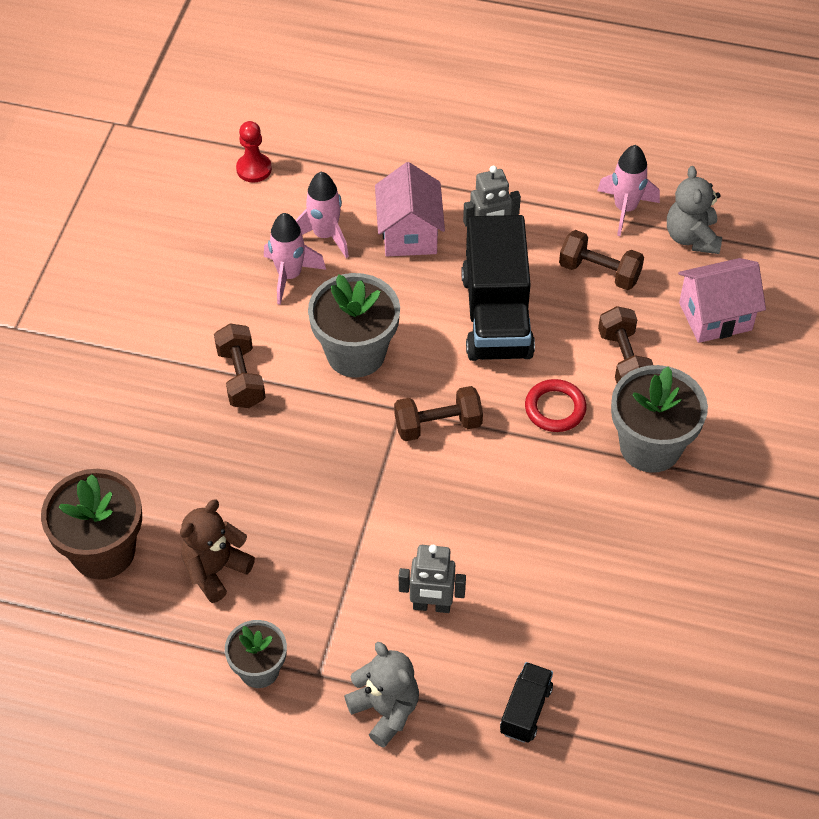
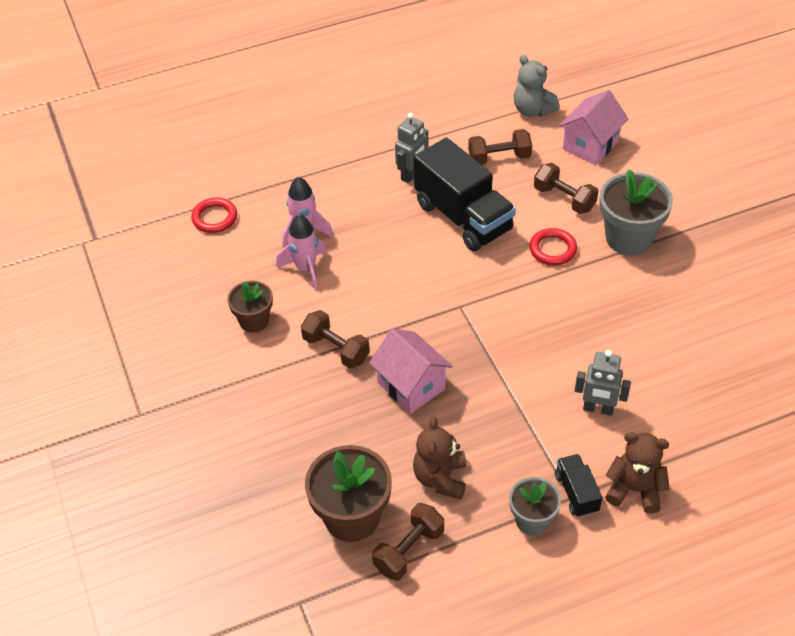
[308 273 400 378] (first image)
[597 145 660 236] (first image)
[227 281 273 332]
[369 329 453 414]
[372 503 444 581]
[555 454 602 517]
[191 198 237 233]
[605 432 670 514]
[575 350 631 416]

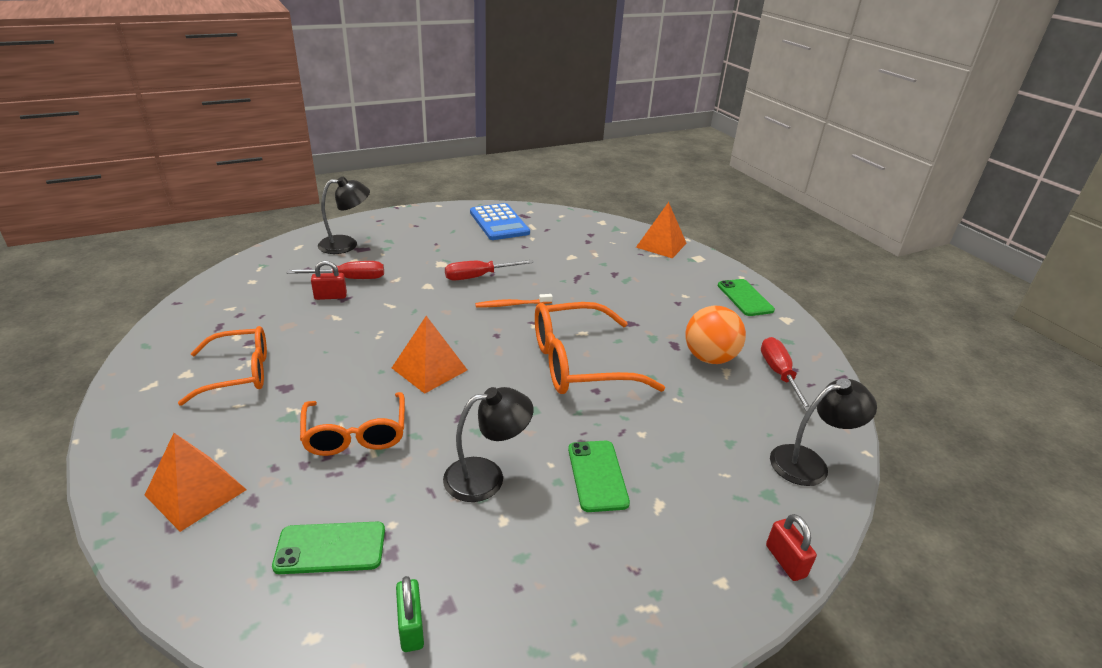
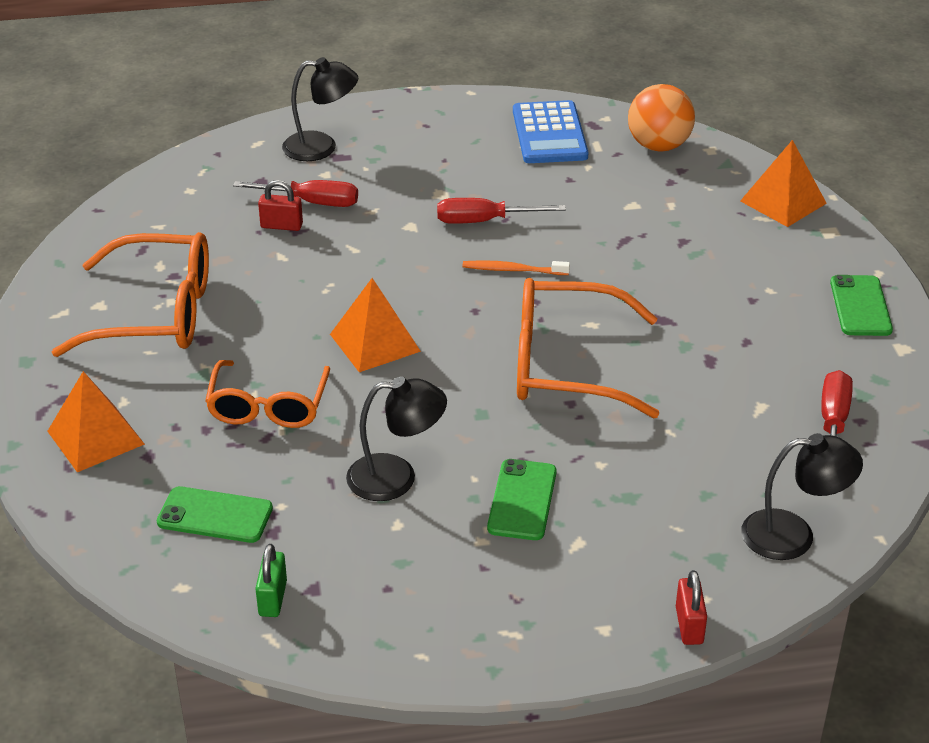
[628 84 695 152]
[52 232 209 357]

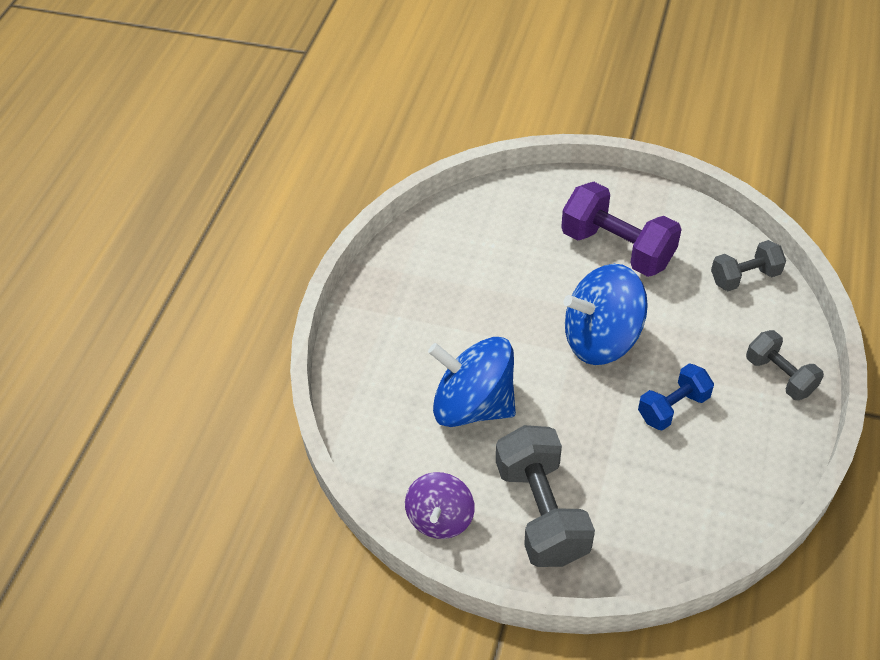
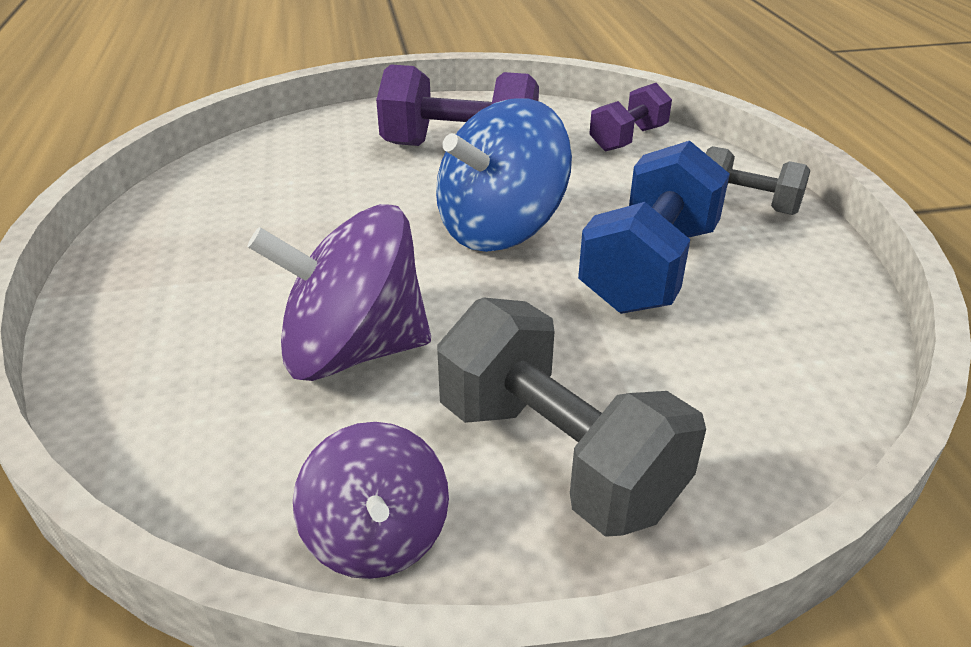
[247 204 431 381]
[589 83 672 152]
[578 141 730 314]

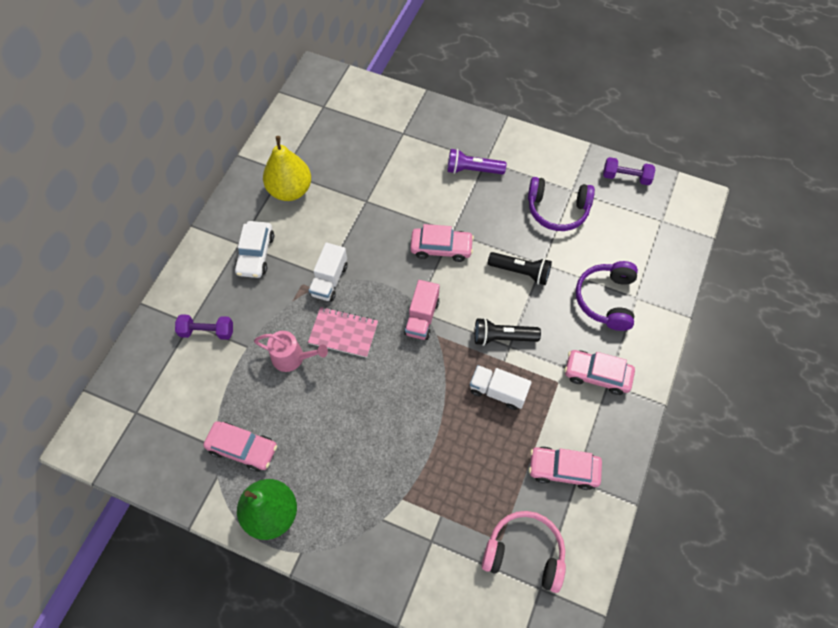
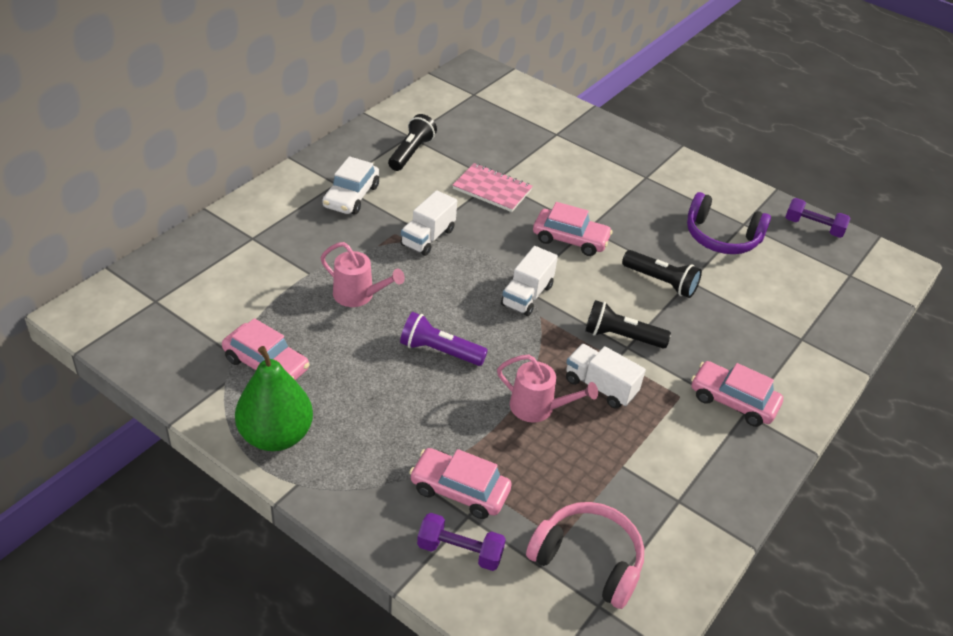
[576 261 638 331] (first image)
[497 355 598 422]
[417 513 506 571]
[453 163 533 212]
[400 312 488 366]
[409 448 512 519]
[388 114 437 171]
[501 246 558 316]

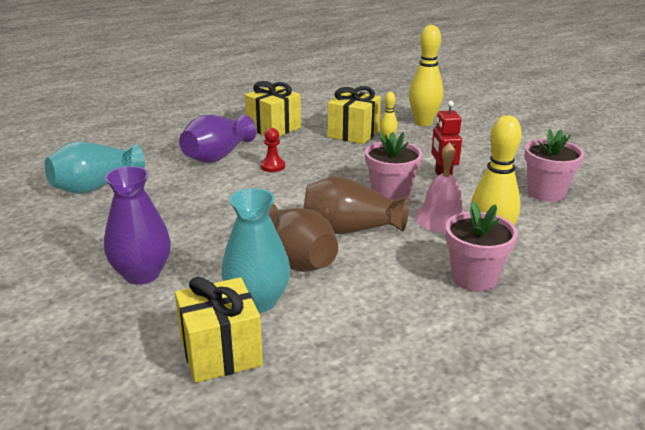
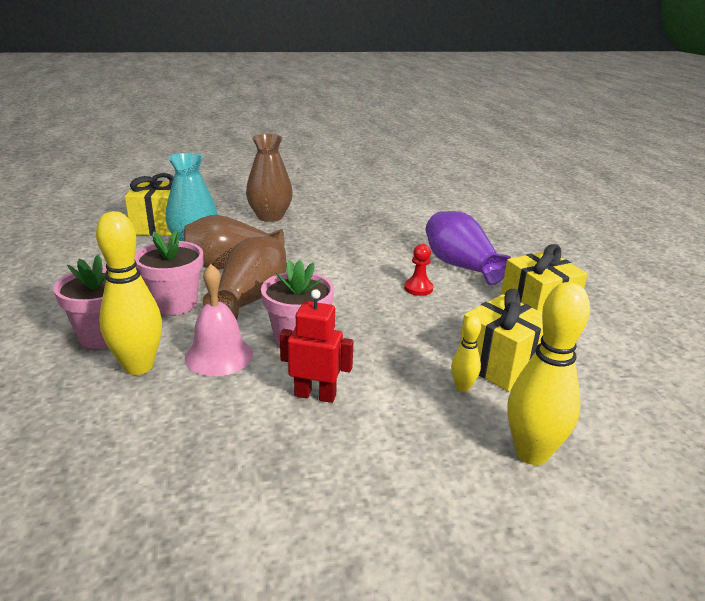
[45 142 145 194] (first image)
[135 231 203 315]
[246 134 293 222]

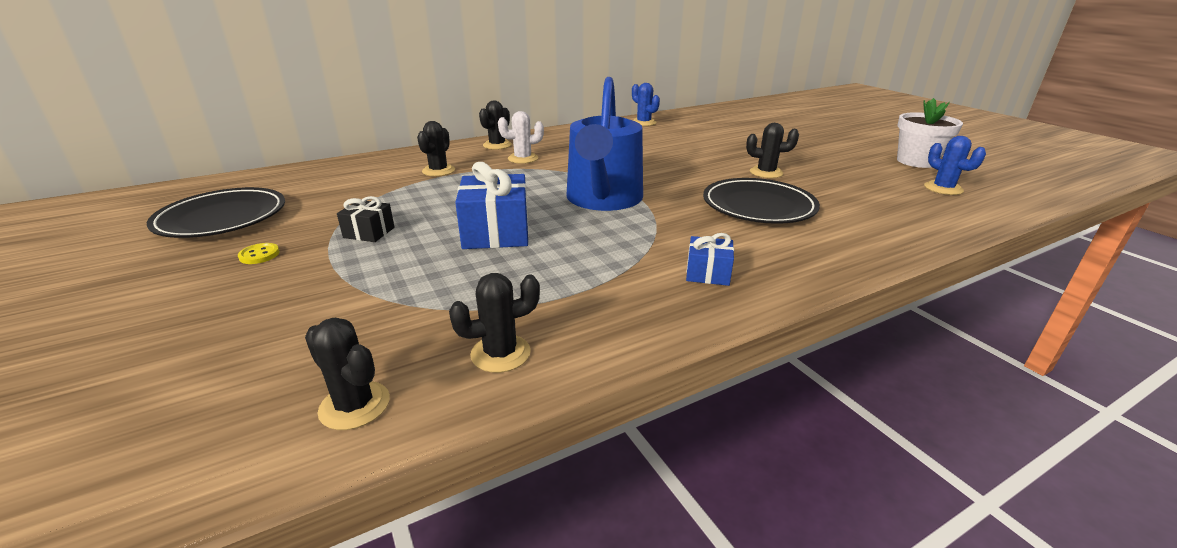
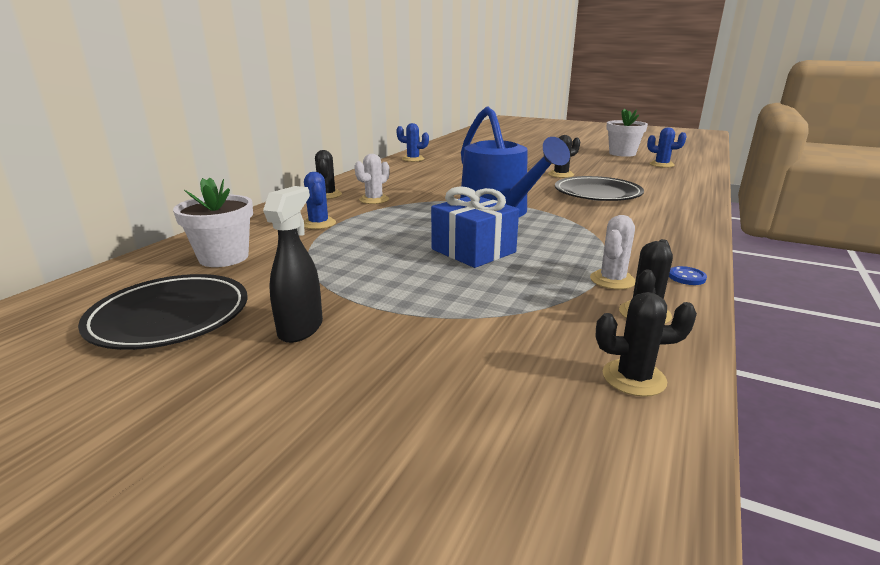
[337 196 395 242] (first image)
[686 233 734 286] (first image)
[173 177 253 267]
[590 215 636 290]
[669 266 707 285]
[263 186 323 343]
[304 172 336 229]

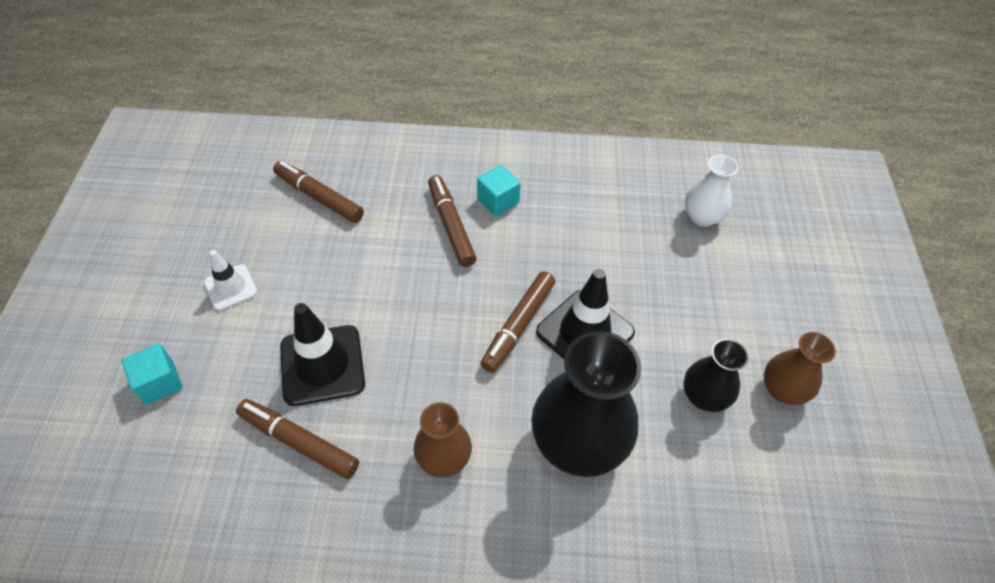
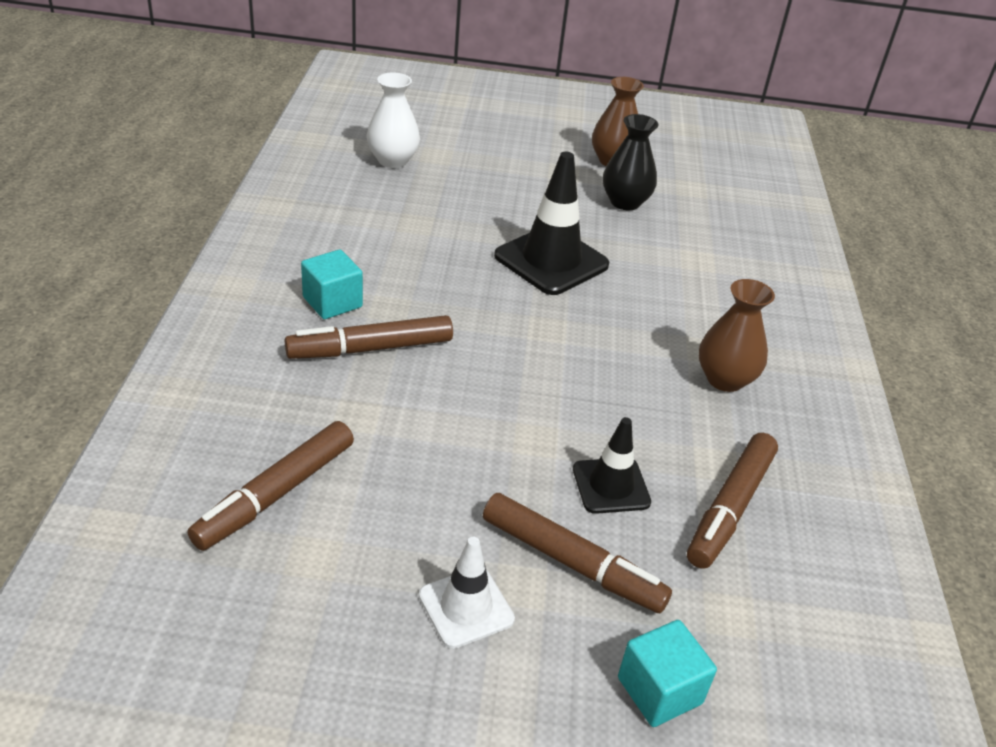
[531 331 641 477] (first image)
[483 493 672 613]
[573 417 651 514]

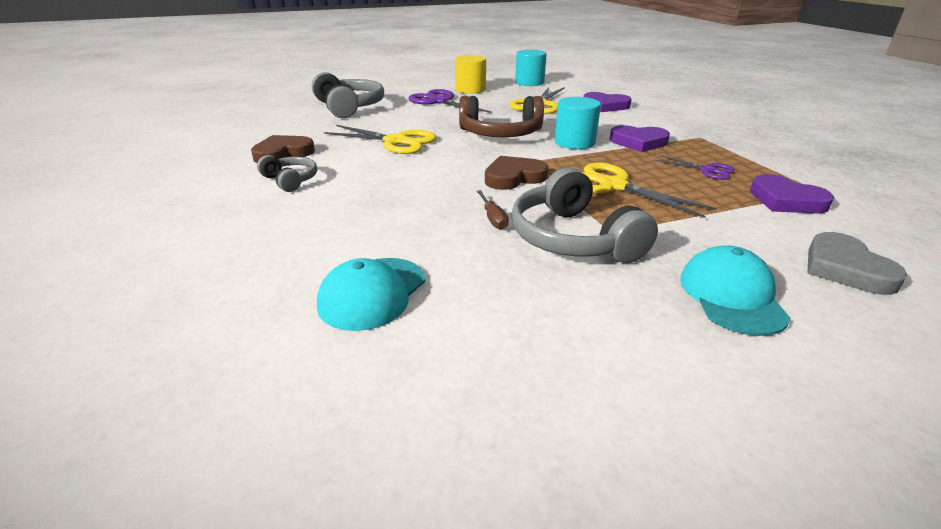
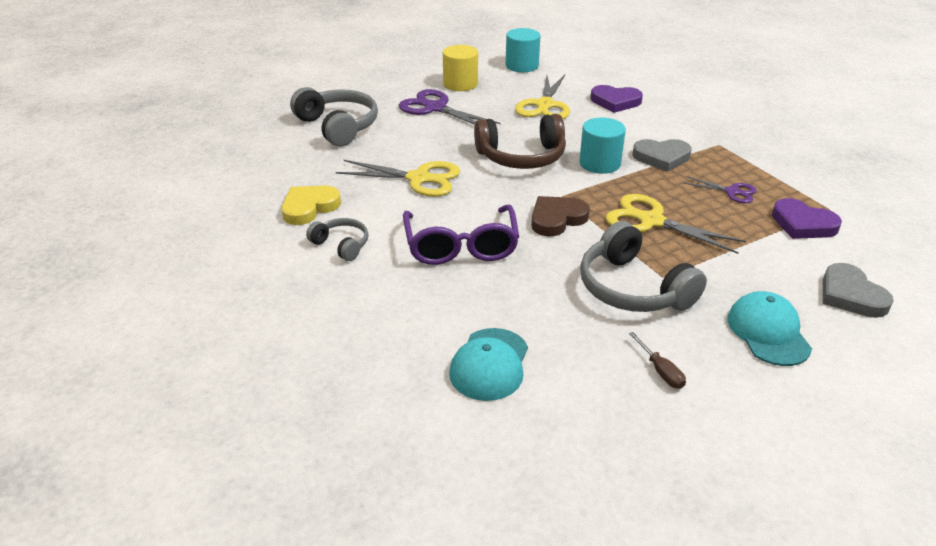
[403 205 519 265]
[629 332 686 389]
[282 185 341 225]
[633 139 692 172]

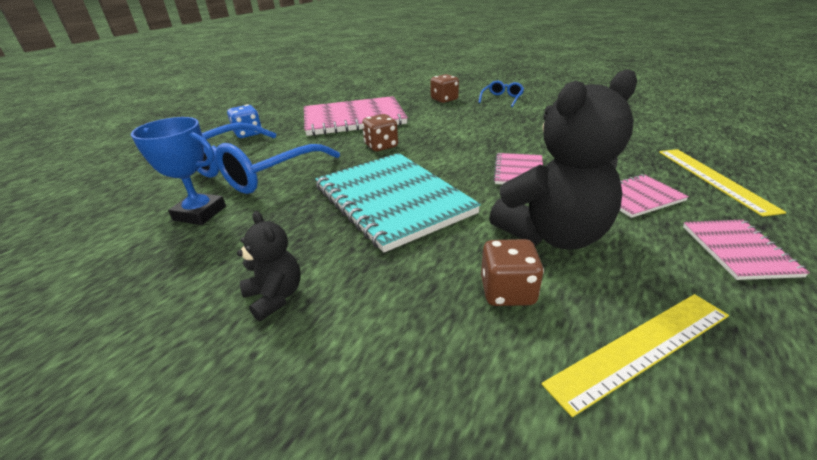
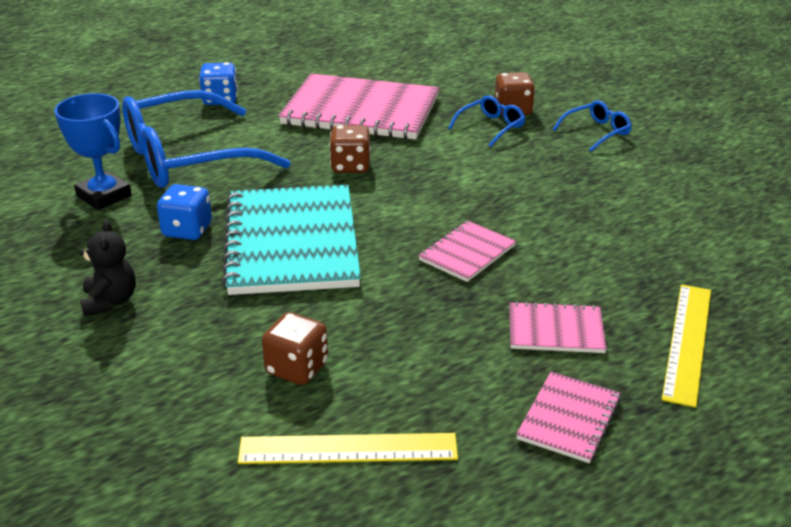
[489 69 637 250] (first image)
[157 184 212 240]
[448 96 525 147]

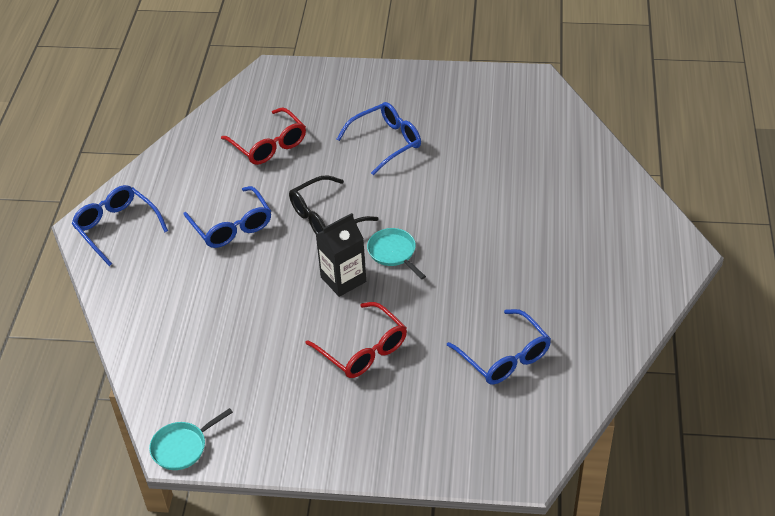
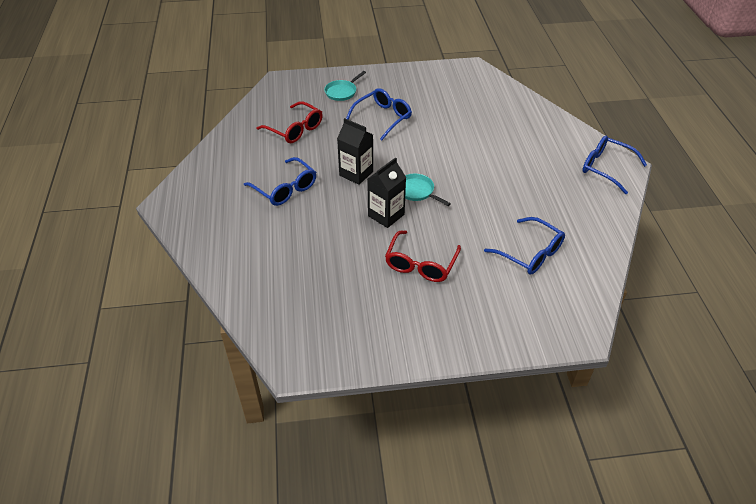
[582 136 647 194]
[324 71 366 101]
[337 118 373 185]
[385 231 461 282]

